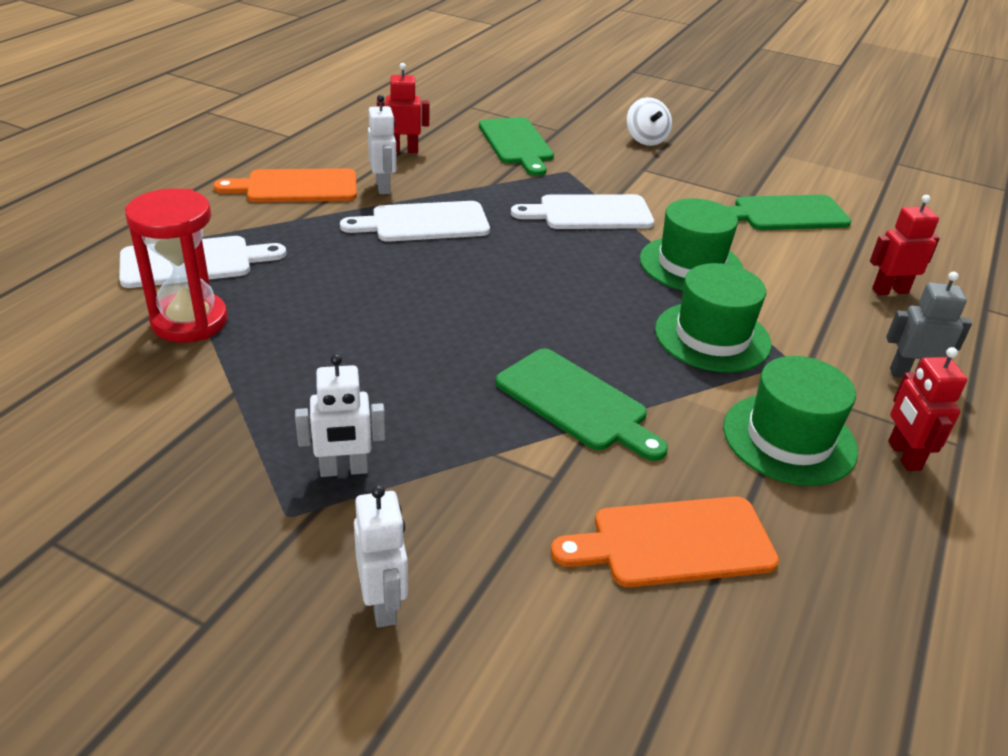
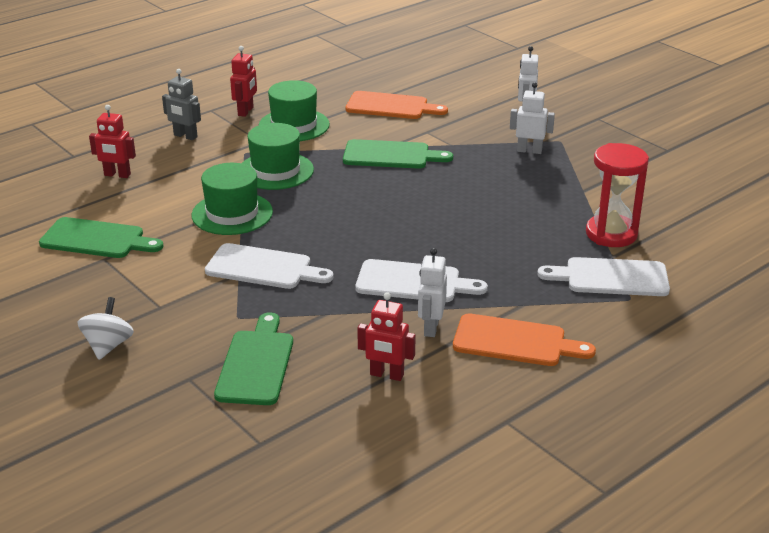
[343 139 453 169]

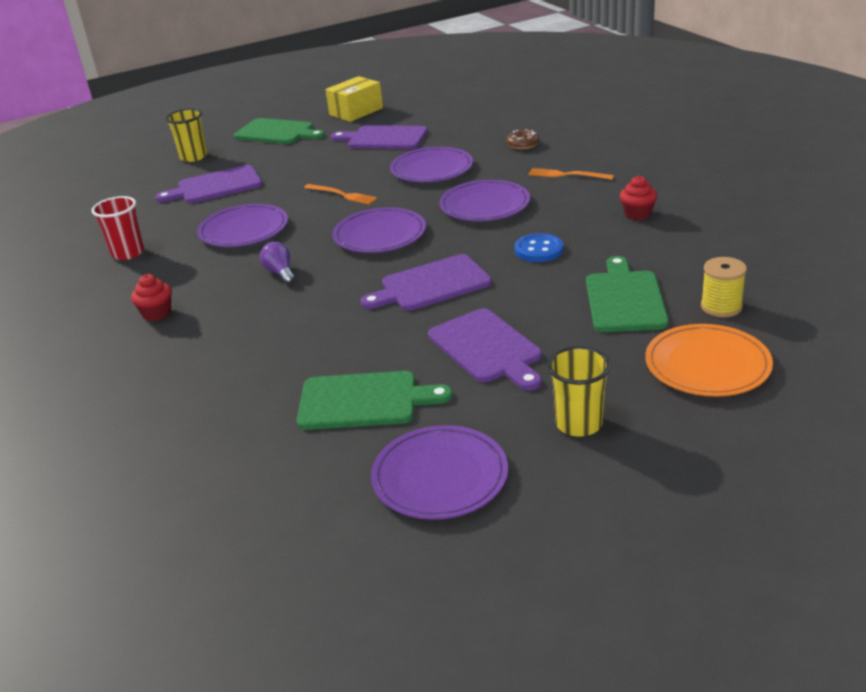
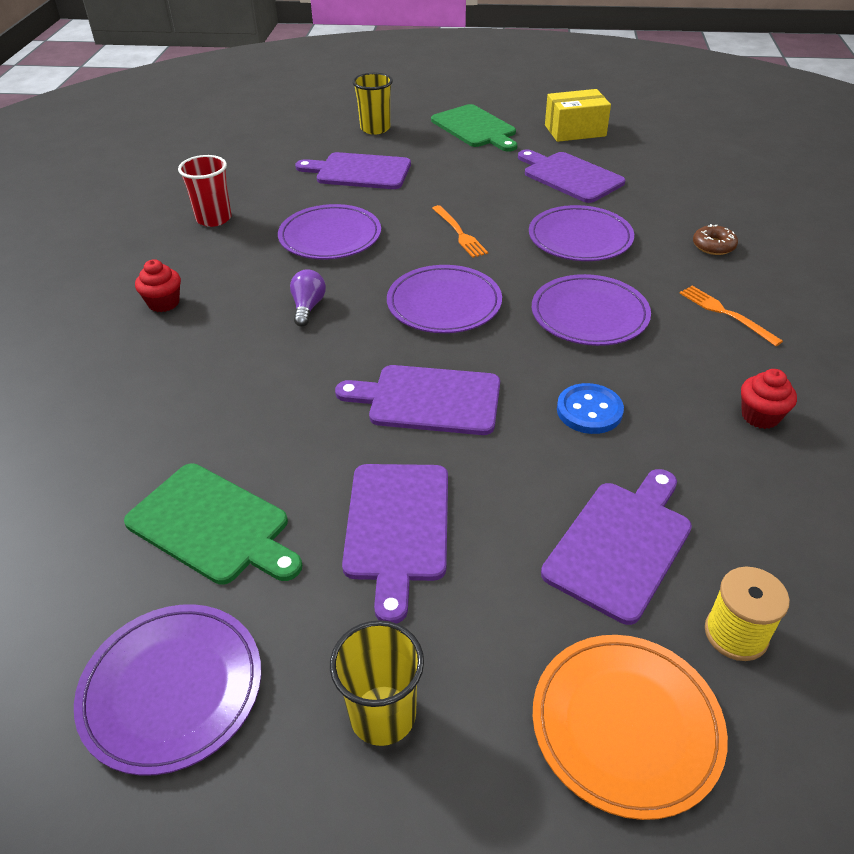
[541 469 692 625]

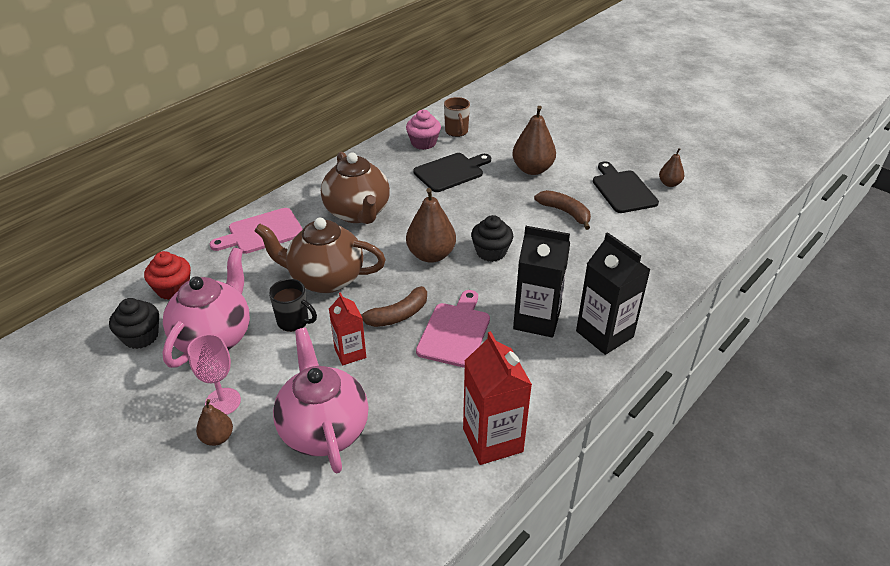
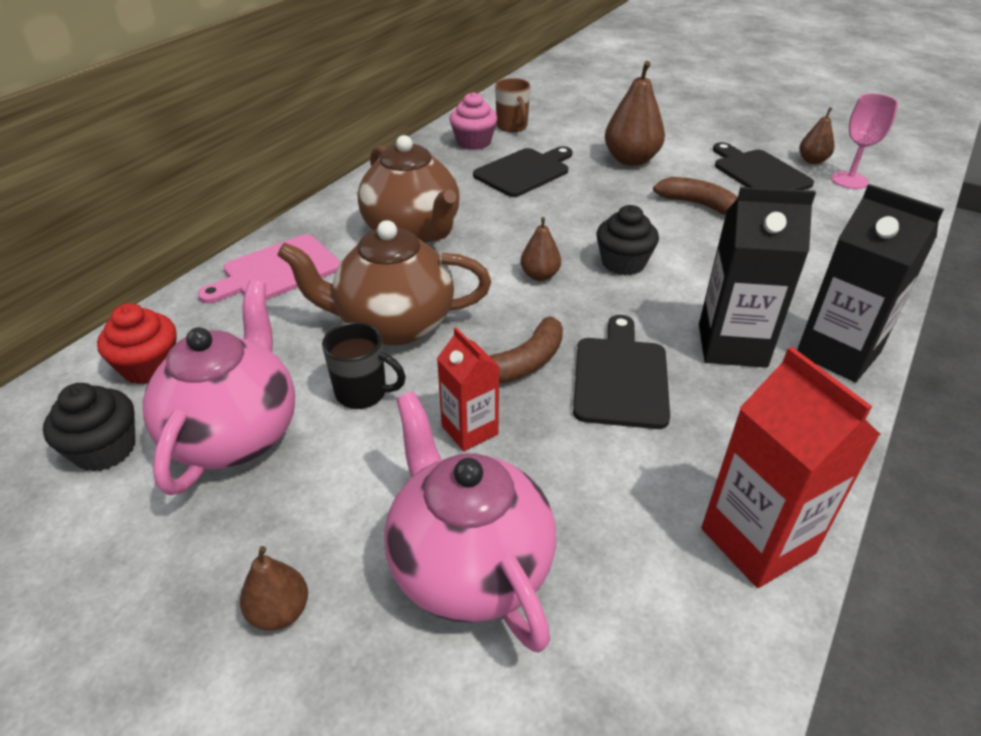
[831 93 898 189]
[573 315 670 429]
[520 217 561 281]

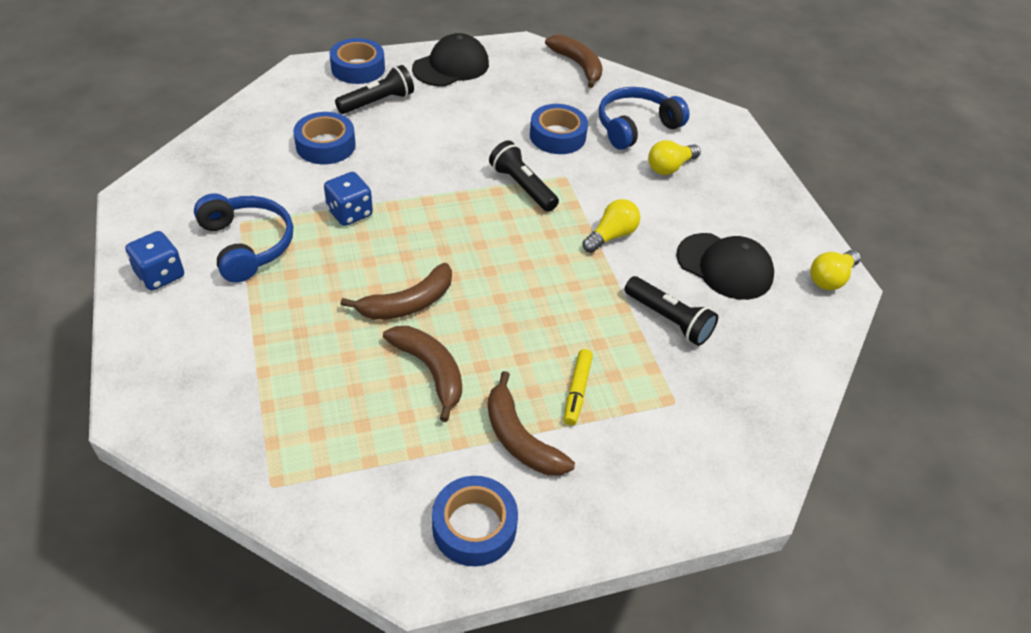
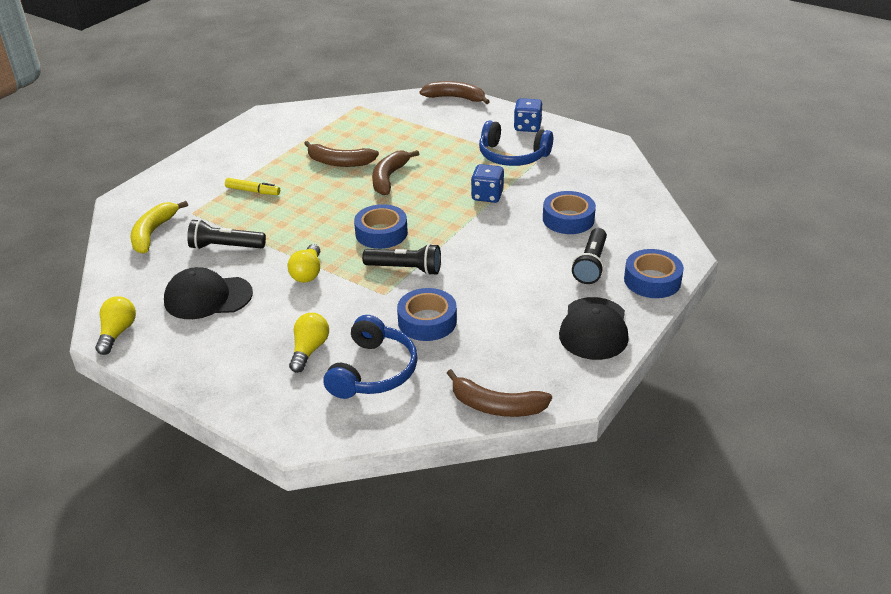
[130 201 188 254]
[354 204 408 249]
[420 81 490 104]
[225 178 280 195]

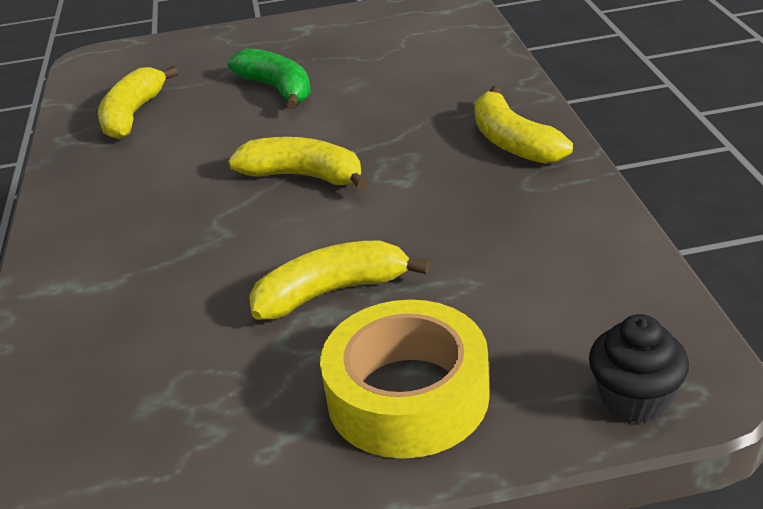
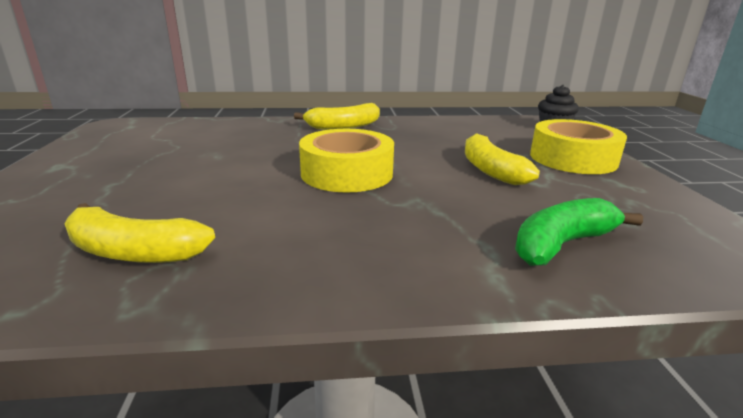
[515 198 643 266]
[299 129 394 193]

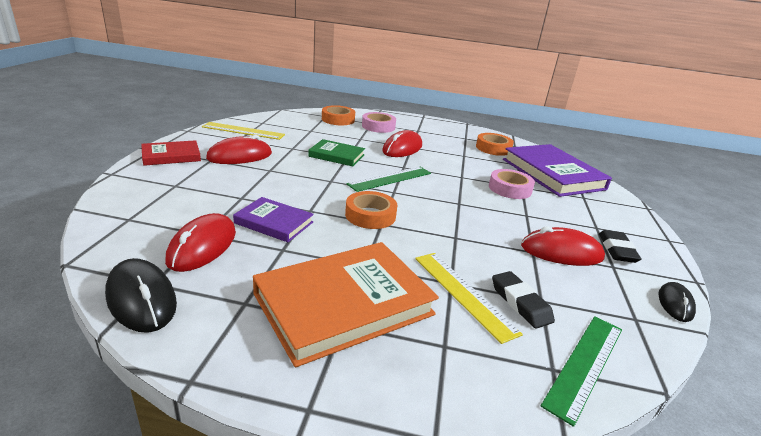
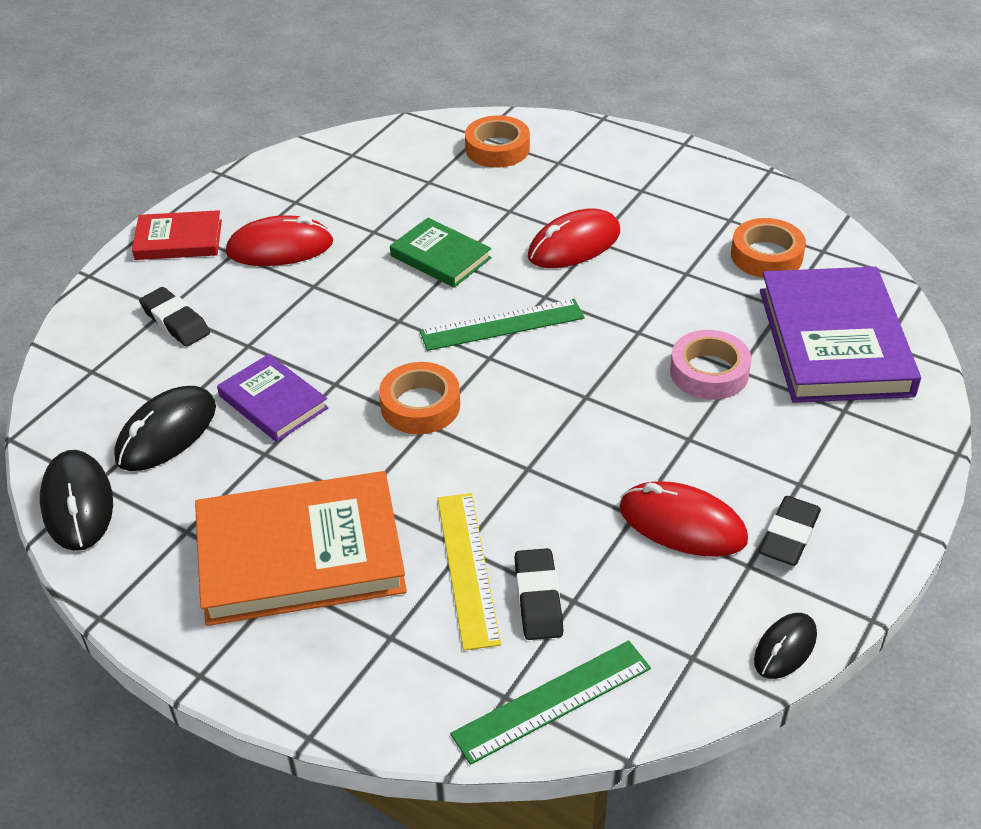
[202 122 285 140] (first image)
[362 112 396 133] (first image)
[139 287 210 347]
[114 386 216 471]

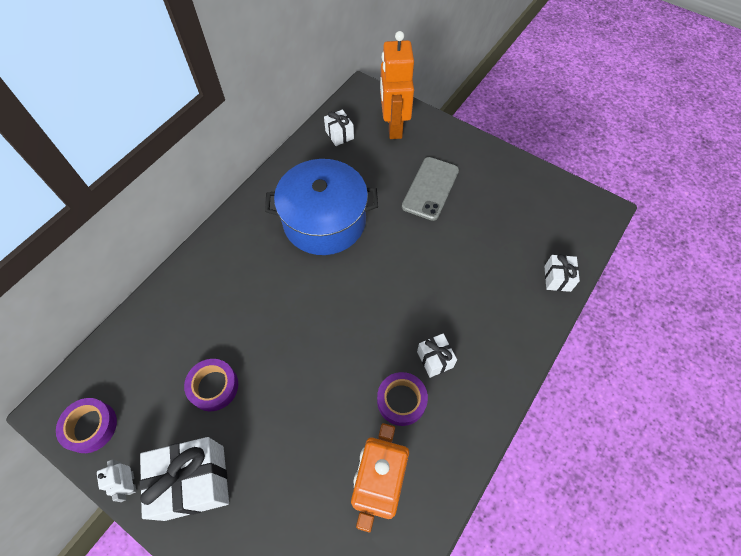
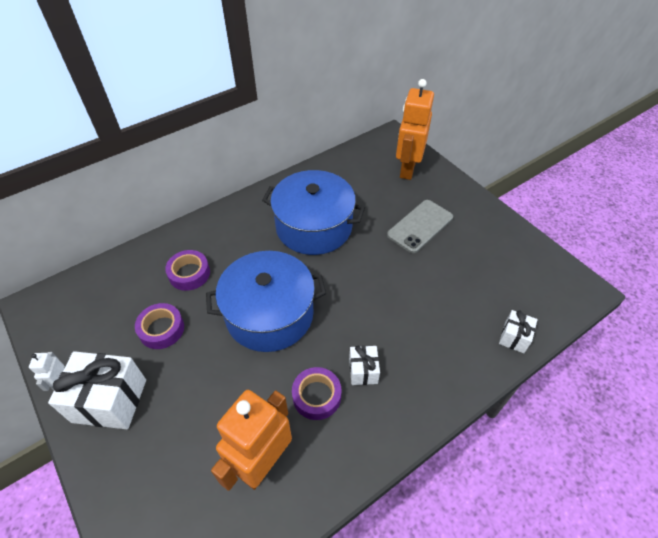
[324 109 354 146] (first image)
[206 251 326 352]
[165 250 210 291]

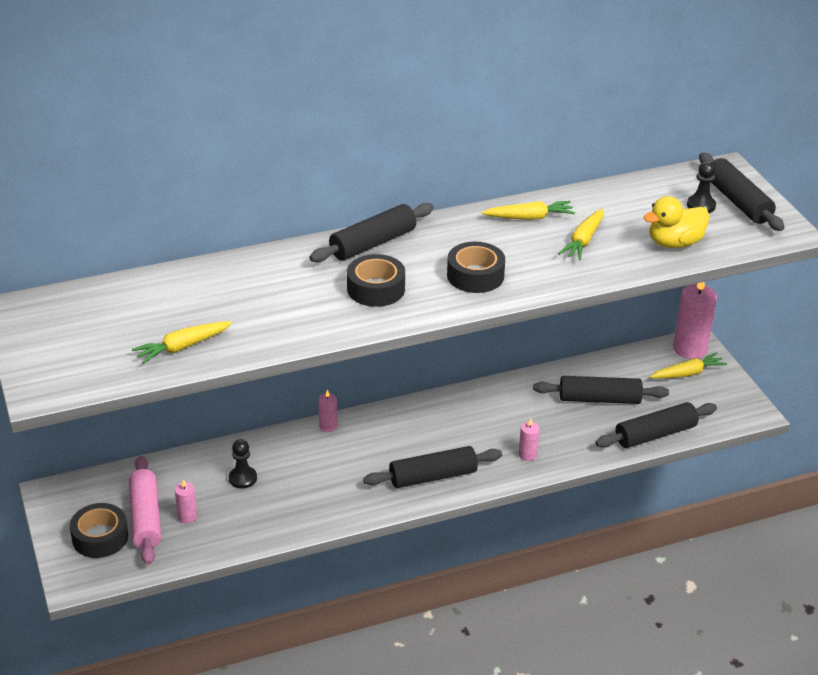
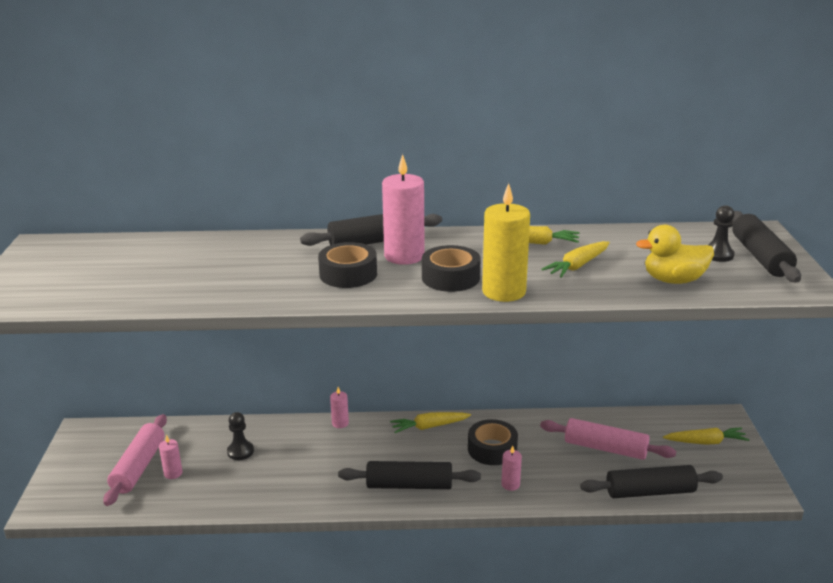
[482 183 530 302]
[468 419 518 465]
[390 412 471 433]
[382 154 425 265]
[540 418 676 460]

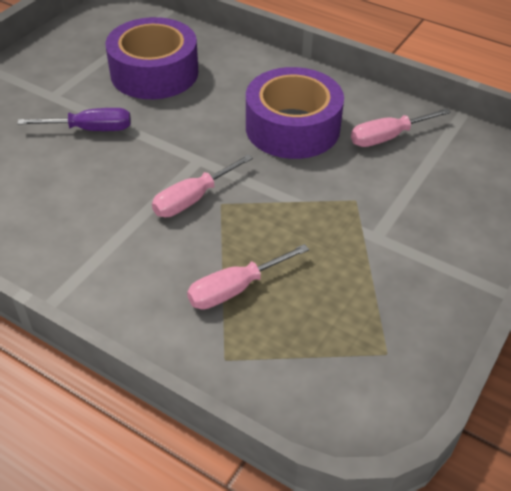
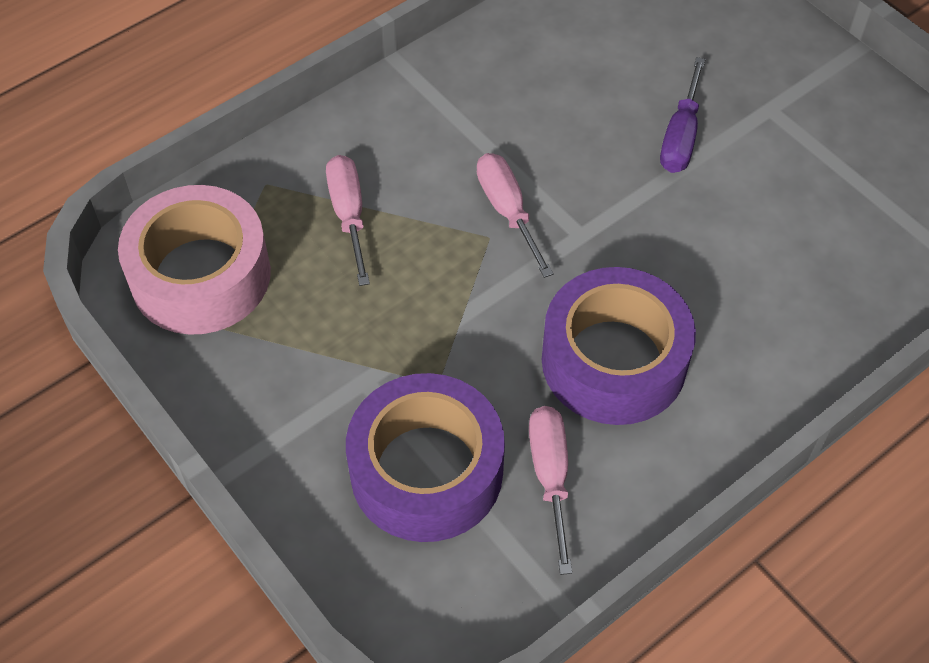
[118 185 271 335]
[346 373 505 542]

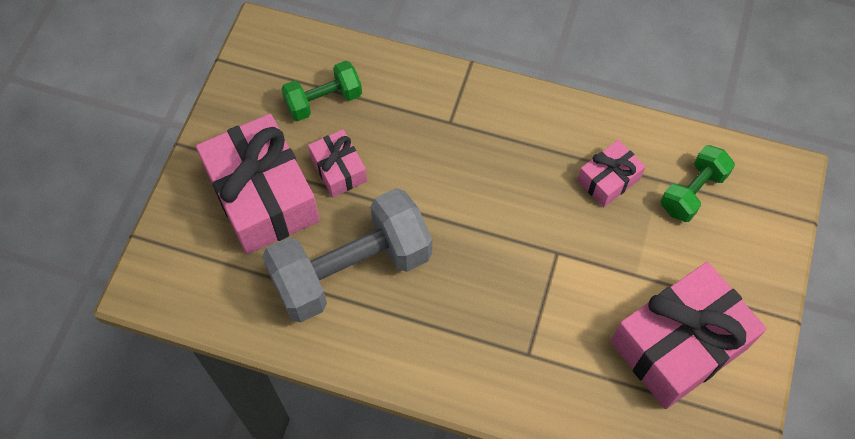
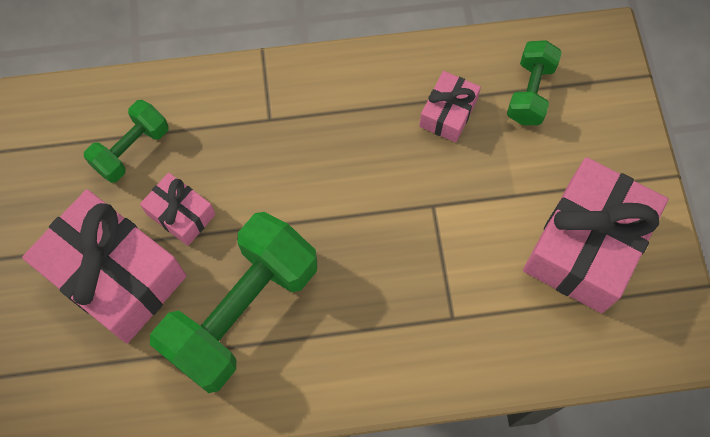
[150 212 317 393]

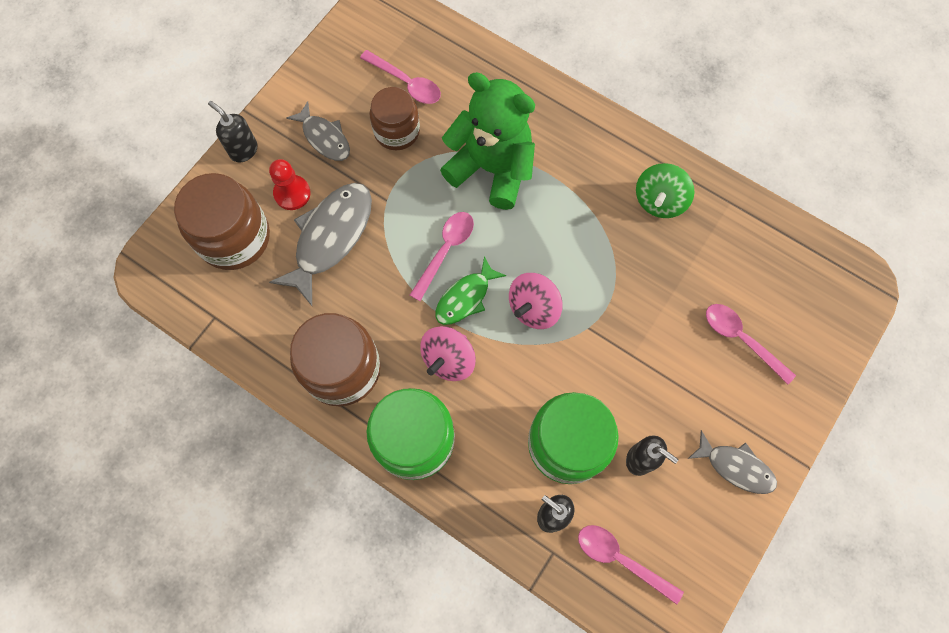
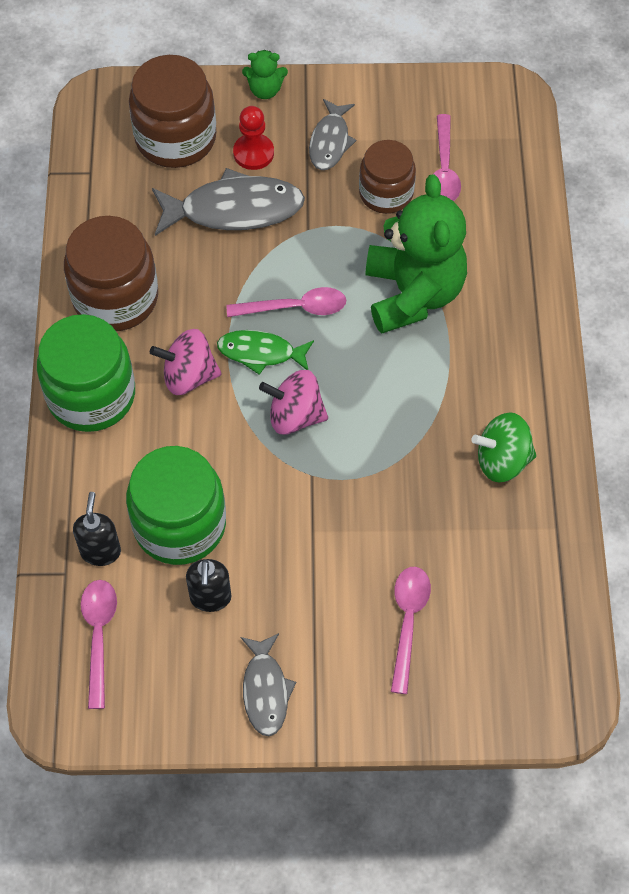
[242 50 288 99]

